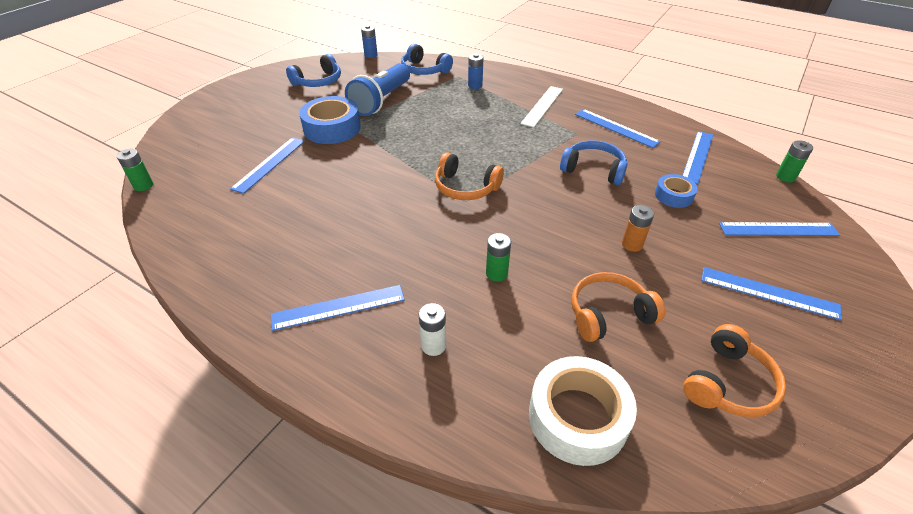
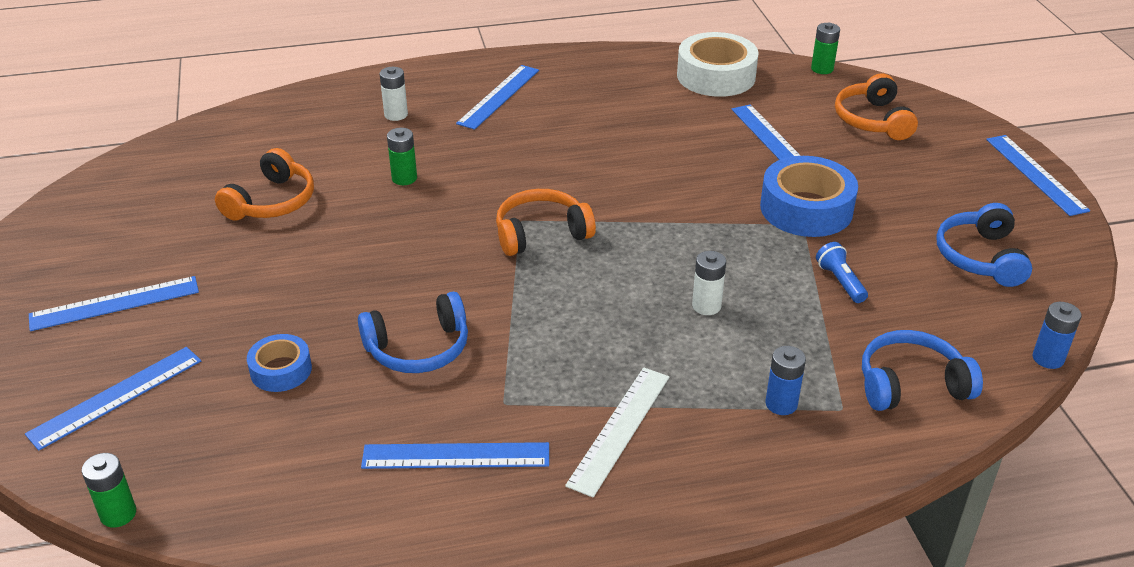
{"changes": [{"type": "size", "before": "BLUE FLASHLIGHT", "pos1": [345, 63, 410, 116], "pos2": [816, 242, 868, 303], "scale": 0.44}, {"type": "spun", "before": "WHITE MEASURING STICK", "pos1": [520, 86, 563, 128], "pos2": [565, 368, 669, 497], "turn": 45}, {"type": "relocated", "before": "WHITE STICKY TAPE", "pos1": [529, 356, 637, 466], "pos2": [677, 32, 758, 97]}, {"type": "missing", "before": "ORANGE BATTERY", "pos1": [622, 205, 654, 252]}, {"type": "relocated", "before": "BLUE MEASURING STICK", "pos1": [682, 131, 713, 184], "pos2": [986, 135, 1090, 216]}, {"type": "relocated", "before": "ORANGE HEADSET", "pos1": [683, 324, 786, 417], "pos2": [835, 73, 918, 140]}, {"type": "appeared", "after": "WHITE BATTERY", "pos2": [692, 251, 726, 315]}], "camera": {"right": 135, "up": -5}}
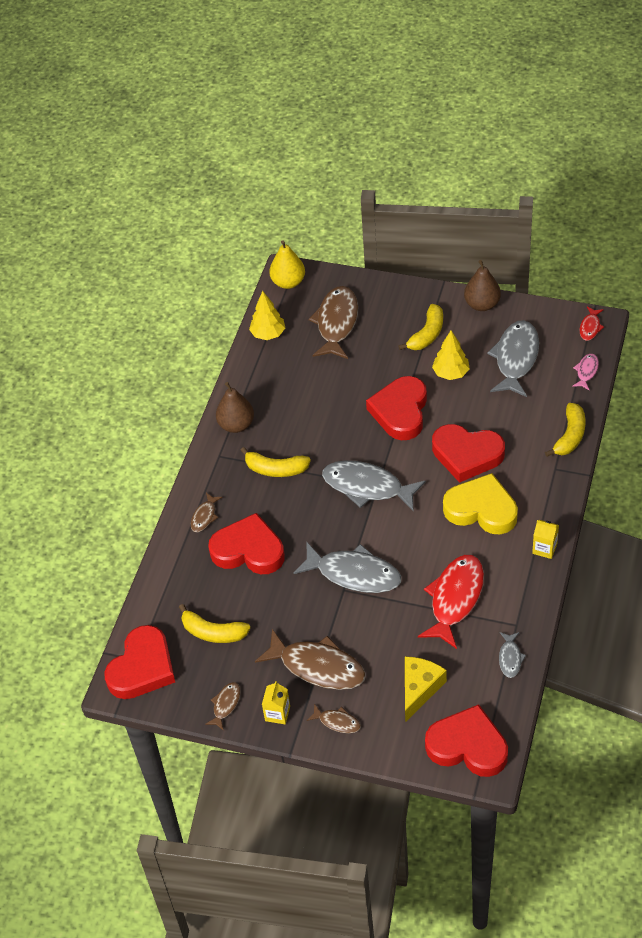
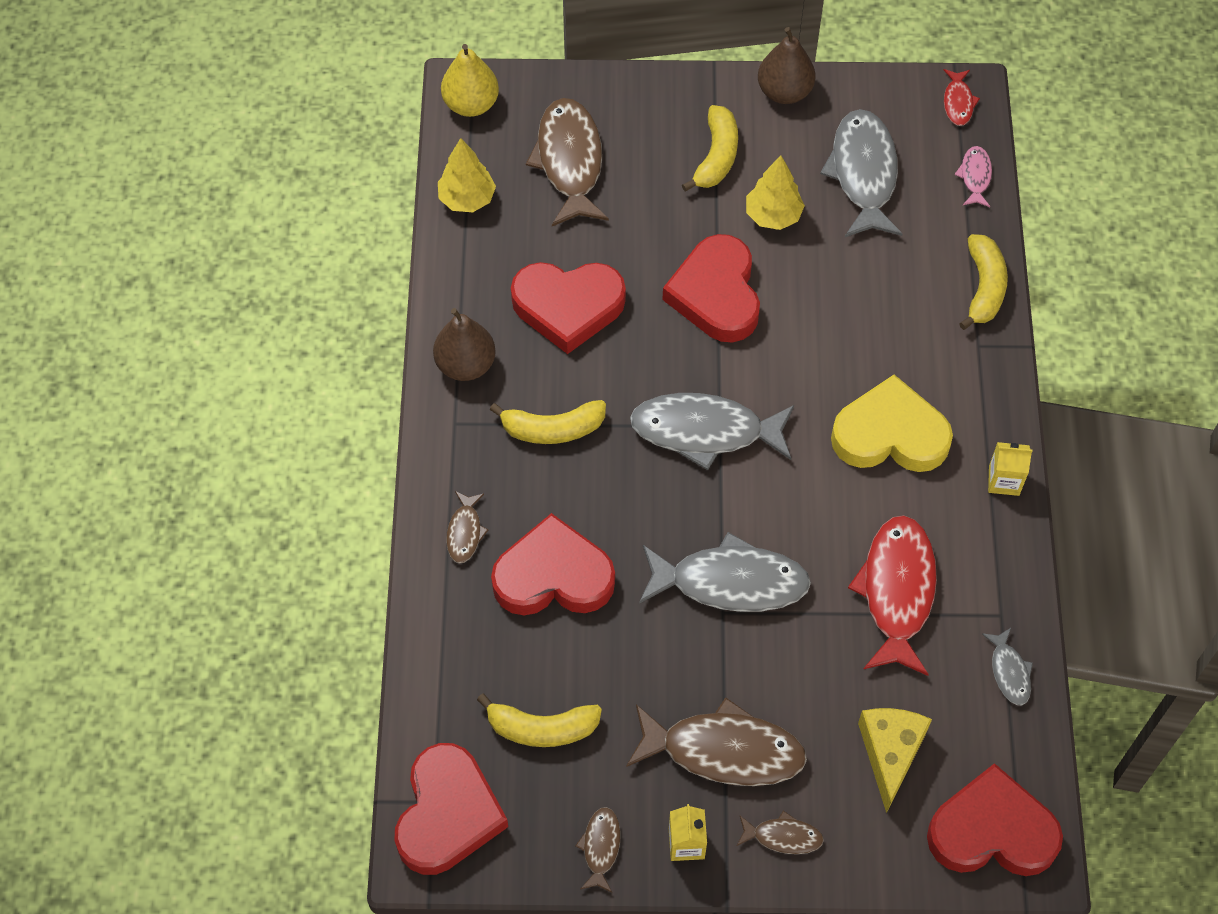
{"changes": [{"type": "relocated", "before": "RED HEART SHAPE", "pos1": [432, 424, 505, 483], "pos2": [511, 262, 626, 354]}], "camera": {"right": -20, "up": 10}}
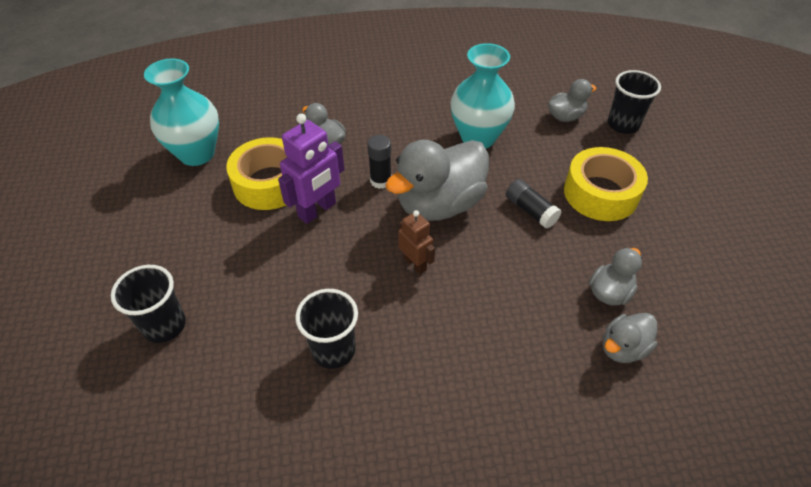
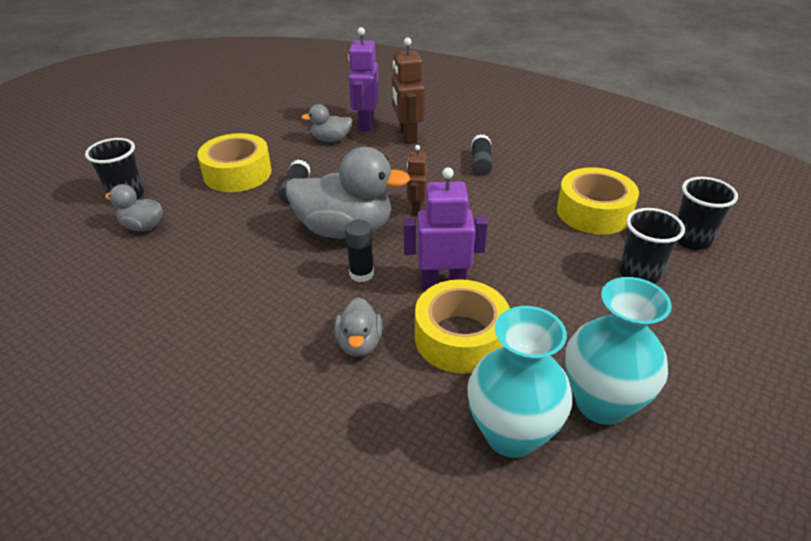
{"changes": [{"type": "relocated", "before": "JET-BLACK BEAKER", "pos1": [295, 289, 358, 369], "pos2": [677, 177, 738, 250]}, {"type": "relocated", "before": "TEAL VASE", "pos1": [451, 43, 515, 149], "pos2": [565, 277, 672, 425]}, {"type": "exchanged", "before": "ASH-GREY RUBBER DUCK", "after": "VIOLET TOY ROBOT", "pos1": [603, 313, 657, 363], "pos2": [348, 27, 379, 131]}, {"type": "appeared", "after": "DARK BROWN TOY ROBOT", "pos2": [392, 37, 425, 144]}, {"type": "appeared", "after": "JET-BLACK GLUE STICK", "pos2": [472, 134, 493, 176]}, {"type": "appeared", "after": "BRIGHT YELLOW STICKY TAPE", "pos2": [557, 167, 639, 235]}], "camera": {"right": -135, "up": -10}}
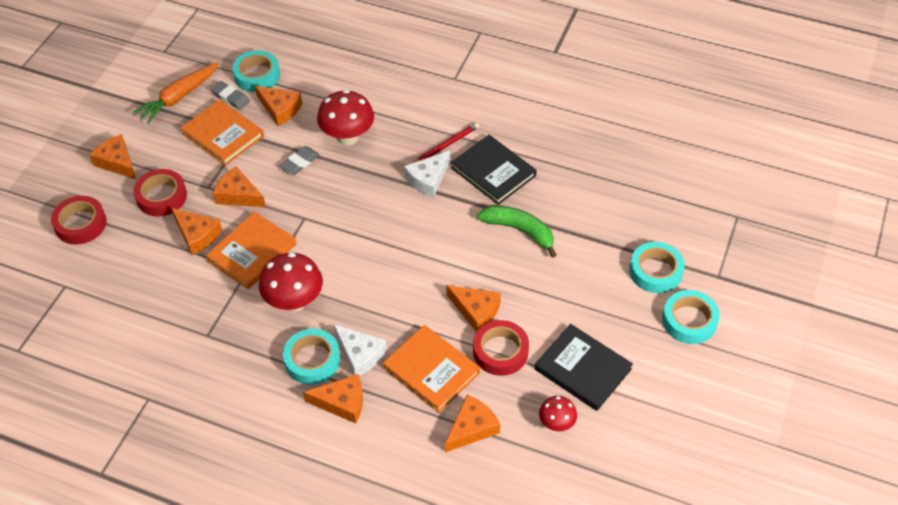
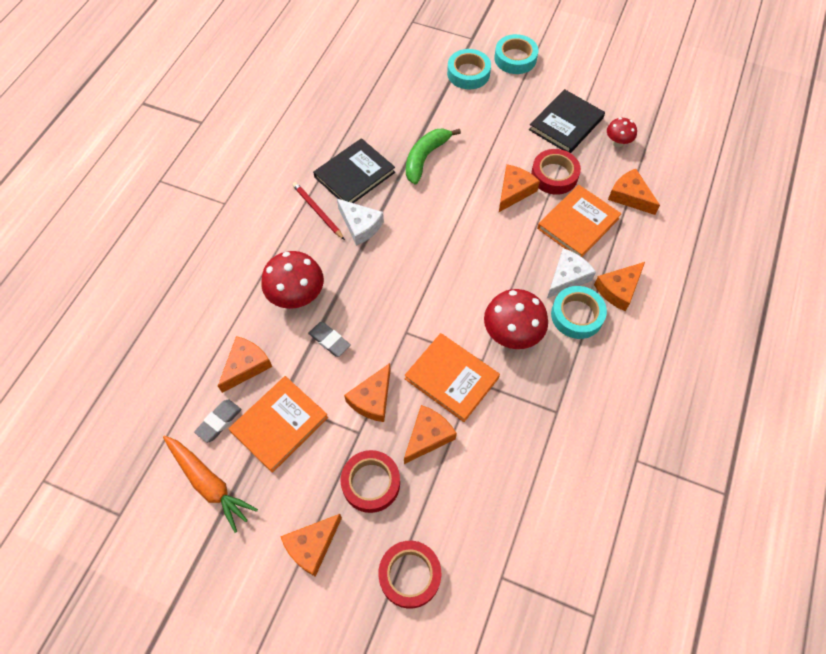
{"changes": [{"type": "missing", "before": "TEAL STICKY TAPE", "pos1": [232, 50, 280, 92]}, {"type": "spun", "before": "ORANGE CHEESE", "pos1": [303, 374, 363, 423], "pos2": [594, 262, 645, 311], "turn": -135}], "camera": {"right": -90, "up": 10}}
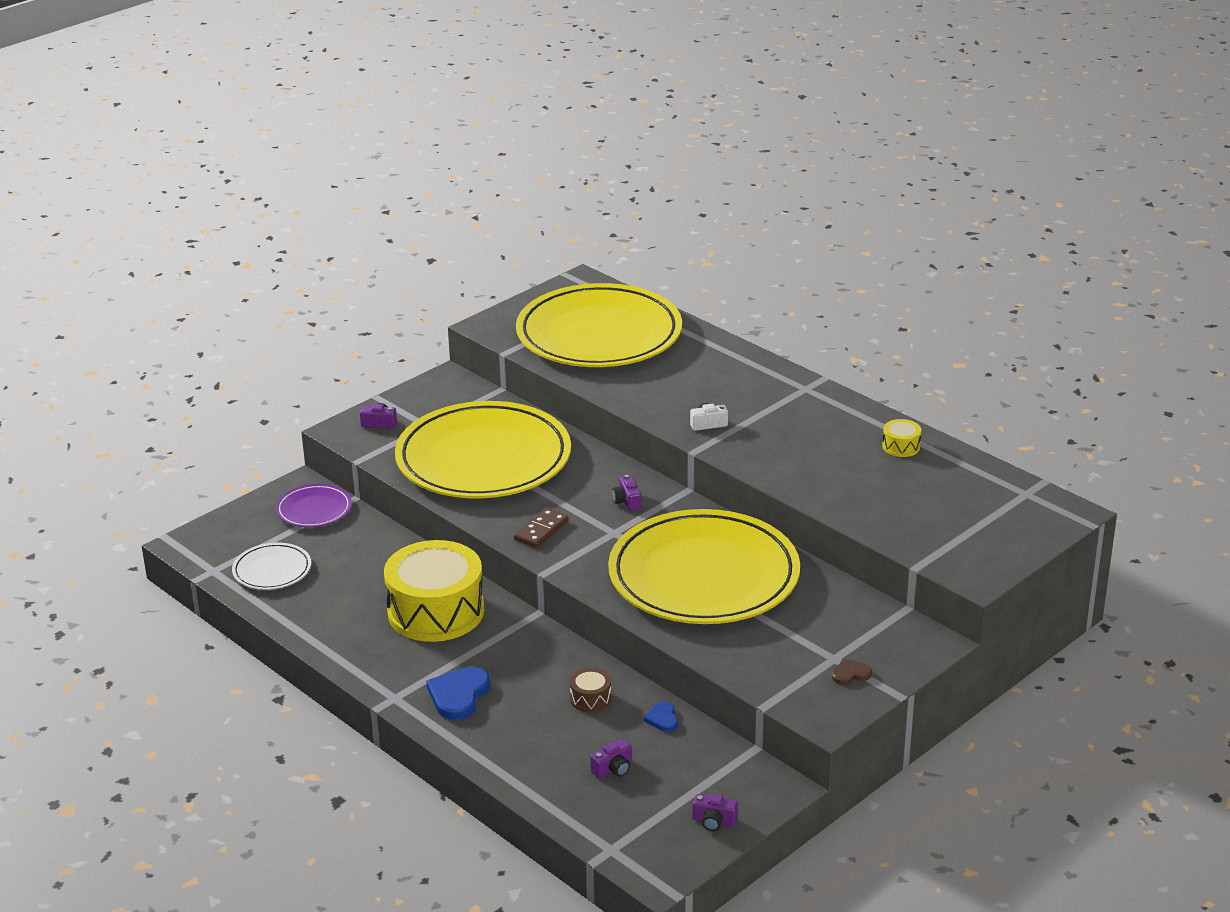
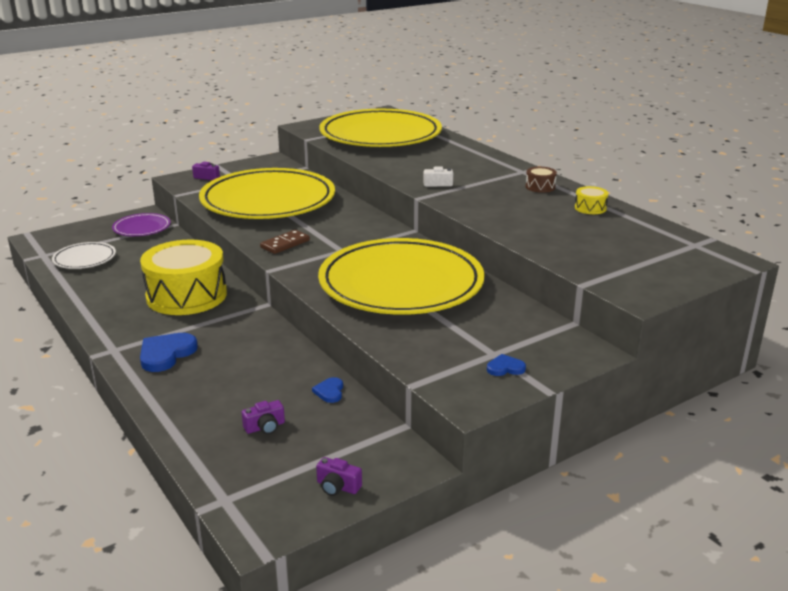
{"changes": [{"type": "relocated", "before": "DARK BROWN DRUM", "pos1": [570, 668, 611, 712], "pos2": [526, 167, 557, 193]}, {"type": "missing", "before": "VIOLET CAMERA", "pos1": [612, 475, 641, 511]}, {"type": "colour", "before": "DARK BROWN HEART SHAPE", "after": "BLUE HEART SHAPE", "pos1": [832, 659, 872, 685], "pos2": [487, 354, 526, 376]}], "camera": {"right": 10, "up": -5}}
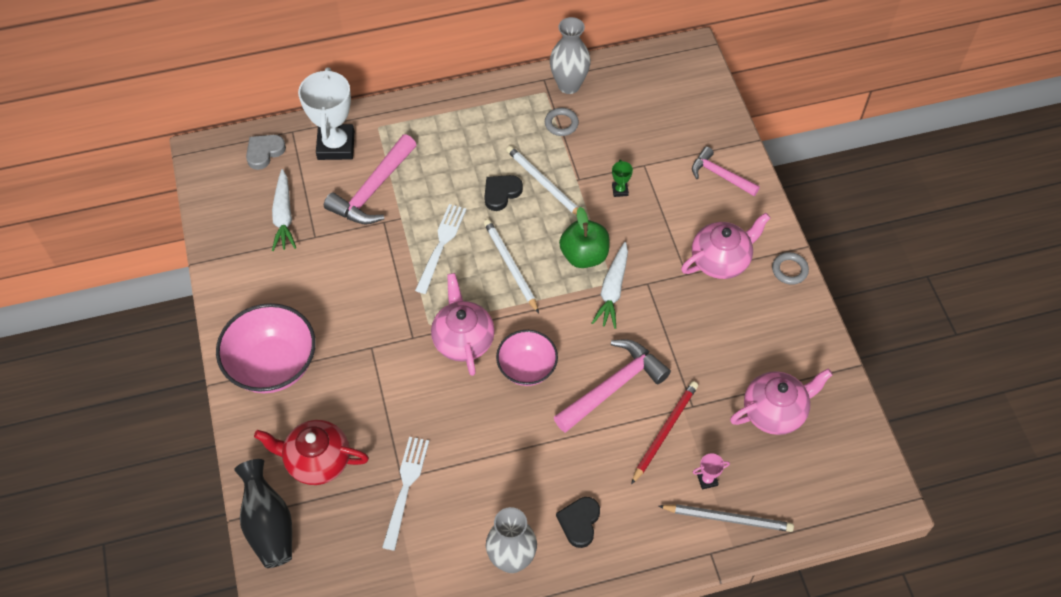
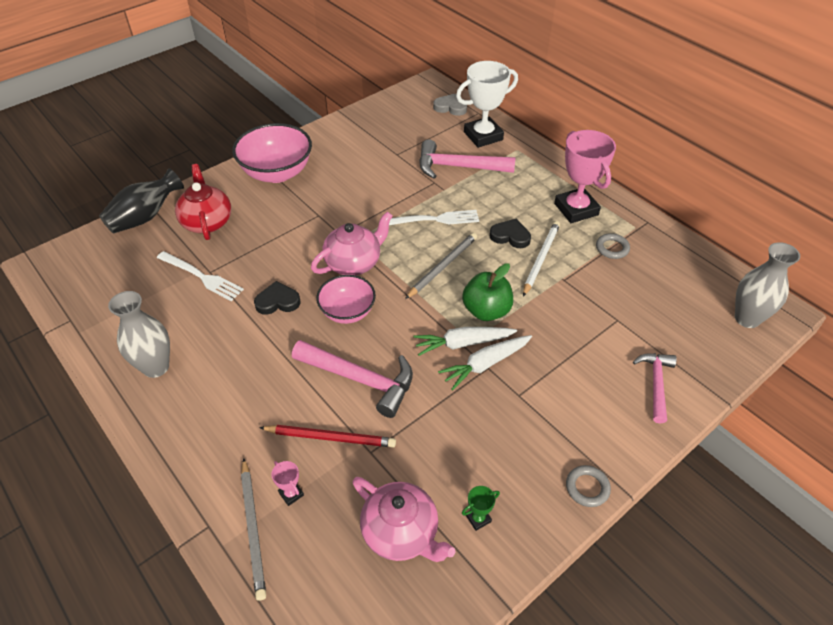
{"changes": [{"type": "relocated", "before": "WHITE CARROT", "pos1": [272, 169, 296, 251], "pos2": [438, 335, 532, 390]}, {"type": "spun", "before": "WHITE TABLE FORK", "pos1": [382, 437, 429, 550], "pos2": [157, 251, 244, 301], "turn": 45}, {"type": "colour", "before": "WHITE LEAD PENCIL", "after": "ASH-GREY LEAD PENCIL", "pos1": [484, 219, 539, 313], "pos2": [405, 233, 477, 299]}, {"type": "relocated", "before": "ASH-GREY VASE", "pos1": [550, 17, 591, 94], "pos2": [735, 242, 800, 328]}, {"type": "relocated", "before": "JET-BLACK HEART SHAPE", "pos1": [556, 497, 600, 548], "pos2": [254, 281, 301, 315]}, {"type": "relocated", "before": "LEAF-GREEN TROPHY", "pos1": [612, 159, 633, 197], "pos2": [462, 486, 500, 531]}, {"type": "missing", "before": "ROSE-PINK CHINA TEAPOT", "pos1": [681, 213, 770, 279]}, {"type": "appeared", "after": "ROSE-PINK TROPHY", "pos2": [554, 130, 616, 223]}], "camera": {"right": 65, "up": -10}}
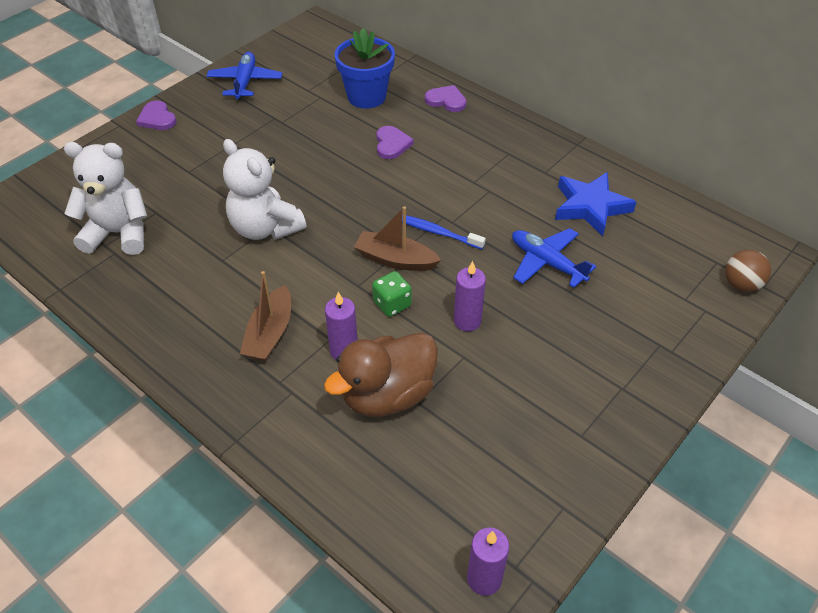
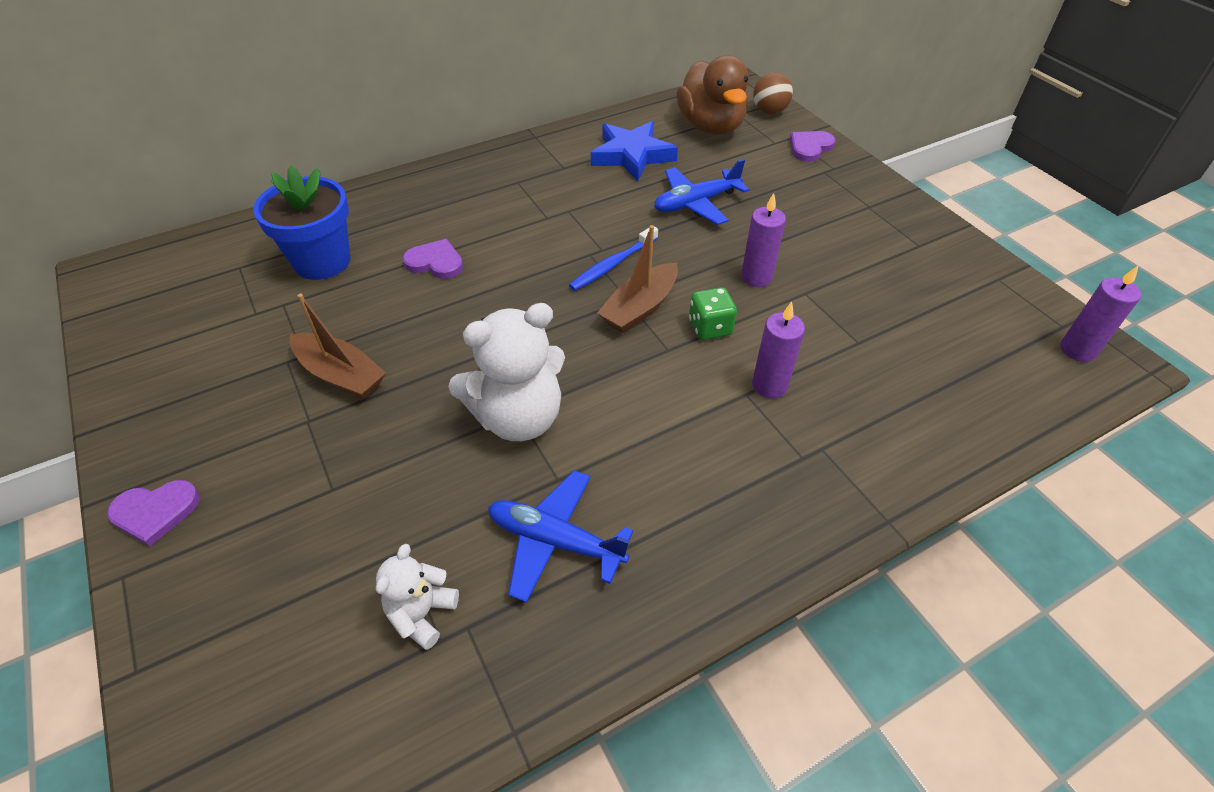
{"changes": [{"type": "size", "before": "WHITE STUFFED BEAR", "pos1": [63, 142, 147, 255], "pos2": [376, 544, 459, 650], "scale": 0.53}, {"type": "relocated", "before": "BLUE AEROPLANE", "pos1": [207, 52, 282, 100], "pos2": [488, 470, 633, 603]}, {"type": "relocated", "before": "DARK BROWN SAILBOAT", "pos1": [240, 271, 291, 361], "pos2": [290, 294, 386, 399]}, {"type": "relocated", "before": "DARK BROWN RUBBER DUCK", "pos1": [324, 333, 438, 417], "pos2": [676, 55, 748, 135]}, {"type": "relocated", "before": "VIOLET HEART SHAPE", "pos1": [425, 85, 466, 112], "pos2": [790, 131, 835, 162]}], "camera": {"right": -70, "up": 0}}
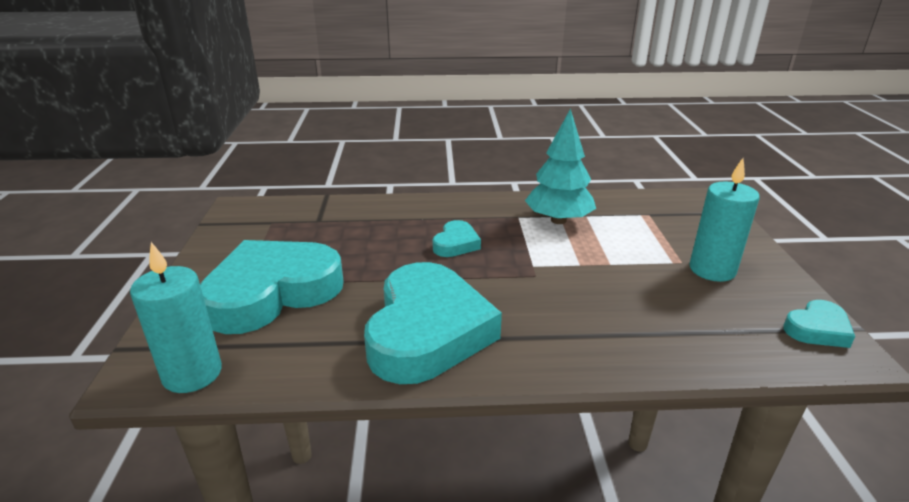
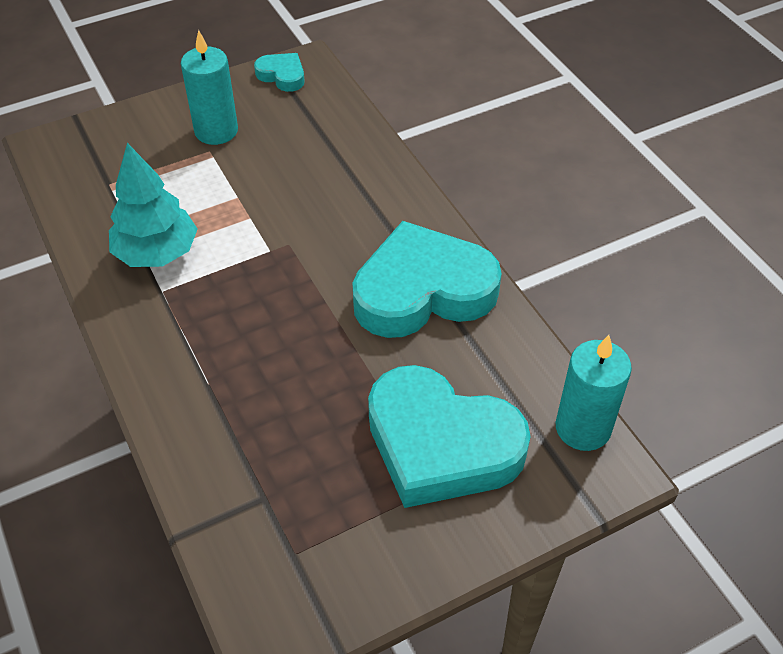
{"changes": [{"type": "missing", "before": "TEAL HEART SHAPE", "pos1": [433, 220, 481, 257]}], "camera": {"right": -115, "up": 20}}
